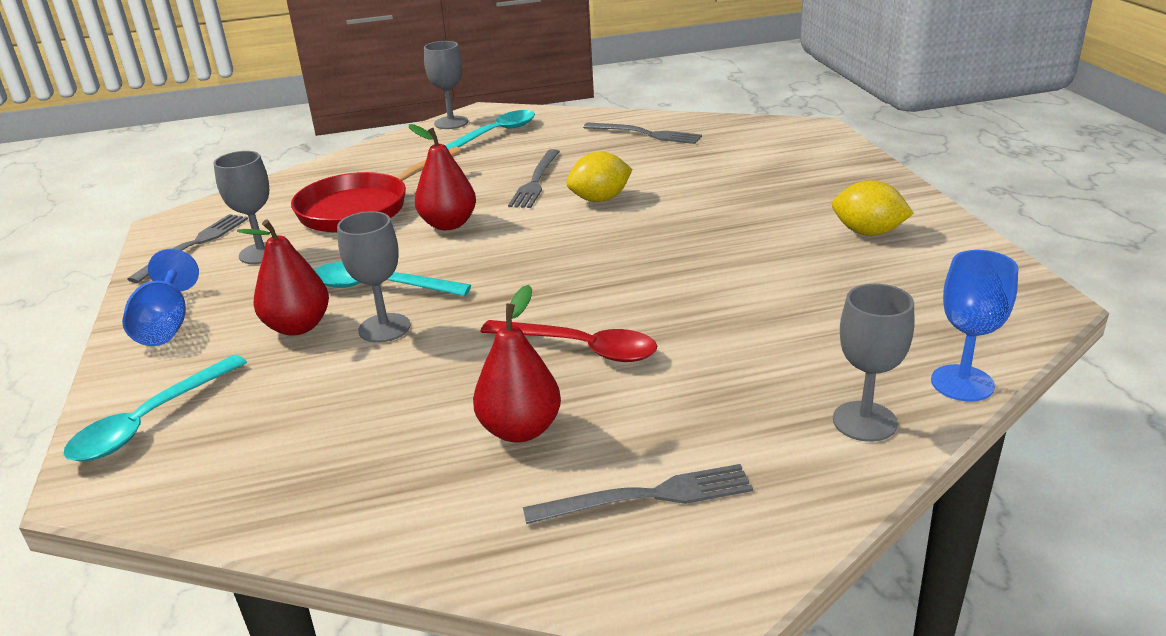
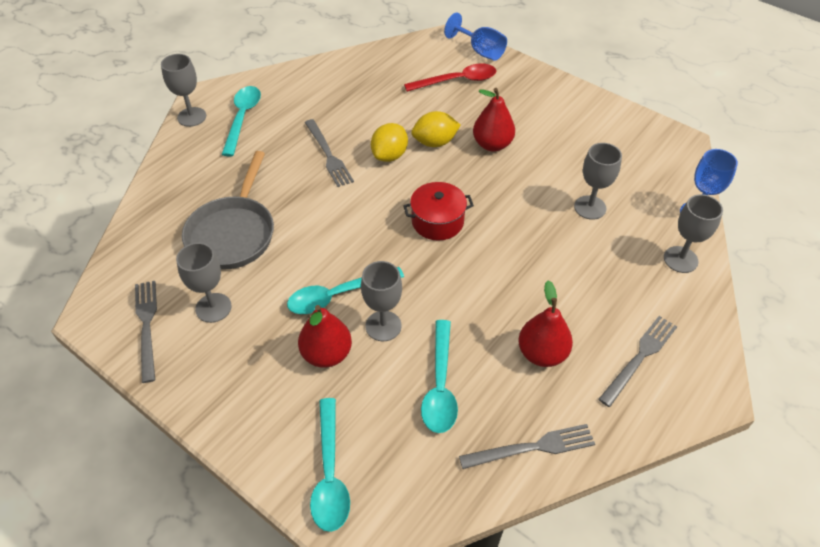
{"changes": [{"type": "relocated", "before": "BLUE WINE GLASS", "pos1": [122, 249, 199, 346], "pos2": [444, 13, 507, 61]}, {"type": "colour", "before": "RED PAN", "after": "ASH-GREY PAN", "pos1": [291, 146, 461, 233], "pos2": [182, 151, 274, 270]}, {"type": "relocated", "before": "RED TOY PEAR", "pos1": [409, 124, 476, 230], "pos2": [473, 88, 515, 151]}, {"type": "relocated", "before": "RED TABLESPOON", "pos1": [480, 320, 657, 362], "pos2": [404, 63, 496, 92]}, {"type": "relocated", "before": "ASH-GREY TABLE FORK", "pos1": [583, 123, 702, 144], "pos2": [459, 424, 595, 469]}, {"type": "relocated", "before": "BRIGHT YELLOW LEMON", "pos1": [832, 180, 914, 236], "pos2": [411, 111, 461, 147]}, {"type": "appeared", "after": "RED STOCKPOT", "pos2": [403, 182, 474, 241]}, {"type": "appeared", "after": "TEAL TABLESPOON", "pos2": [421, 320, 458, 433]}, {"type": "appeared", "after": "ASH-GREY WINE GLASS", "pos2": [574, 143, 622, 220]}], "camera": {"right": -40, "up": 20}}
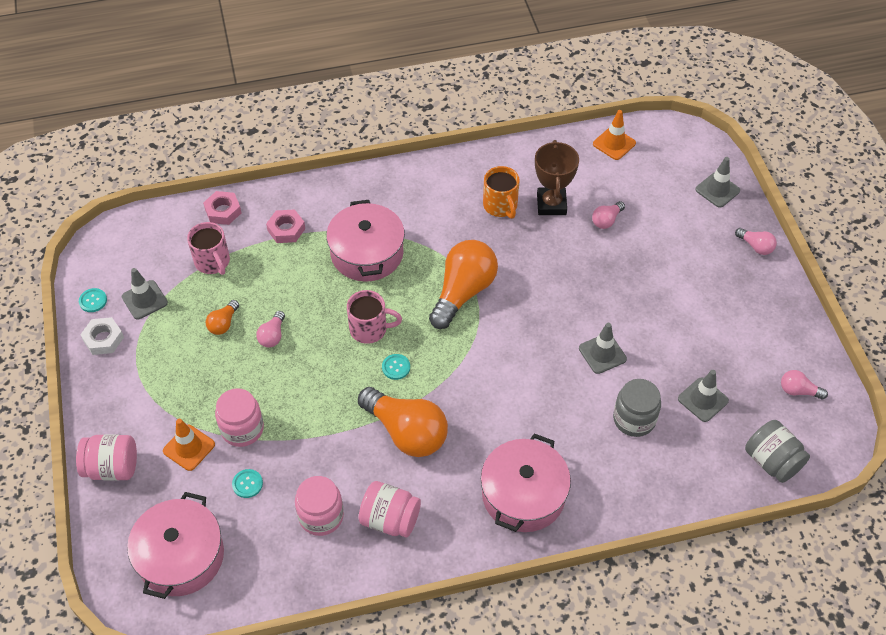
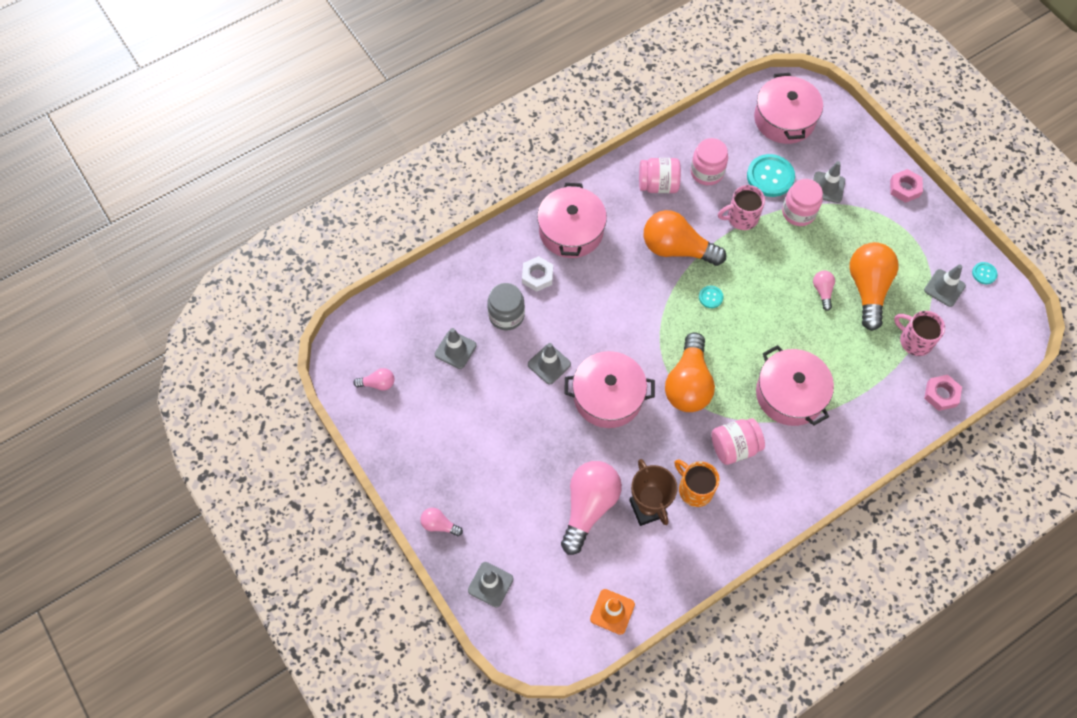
{"changes": [{"type": "relocated", "before": "ROSE-PINK JAM JAR", "pos1": [76, 435, 137, 481], "pos2": [711, 418, 765, 465]}, {"type": "relocated", "before": "WHITE HEX NUT", "pos1": [80, 317, 124, 355], "pos2": [522, 256, 553, 292]}, {"type": "colour", "before": "ORANGE ROAD CONE", "after": "ASH-GREY ROAD CONE", "pos1": [163, 419, 215, 471], "pos2": [813, 161, 845, 203]}, {"type": "size", "before": "ORANGE BULB", "pos1": [206, 300, 239, 335], "pos2": [849, 242, 899, 331], "scale": 2.17}, {"type": "size", "before": "TEAL BUTTON", "pos1": [232, 469, 263, 498], "pos2": [747, 154, 795, 197], "scale": 2.04}, {"type": "relocated", "before": "ROSE-PINK HEX NUT", "pos1": [266, 209, 305, 243], "pos2": [890, 169, 923, 203]}, {"type": "relocated", "before": "ROSE-PINK MUG", "pos1": [347, 290, 402, 344], "pos2": [718, 185, 765, 230]}, {"type": "size", "before": "ROSE-PINK BULB", "pos1": [592, 201, 625, 229], "pos2": [561, 461, 622, 555], "scale": 2.17}, {"type": "missing", "before": "ASH-GREY JAM JAR", "pos1": [745, 420, 810, 483]}, {"type": "appeared", "after": "ROSE-PINK STOCKPOT", "pos2": [564, 351, 655, 428]}], "camera": {"right": 160, "up": 10}}
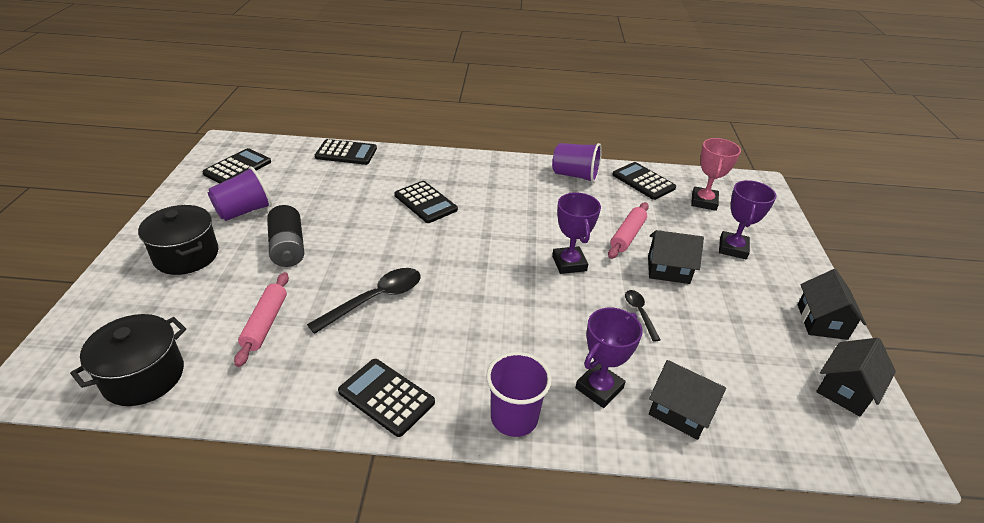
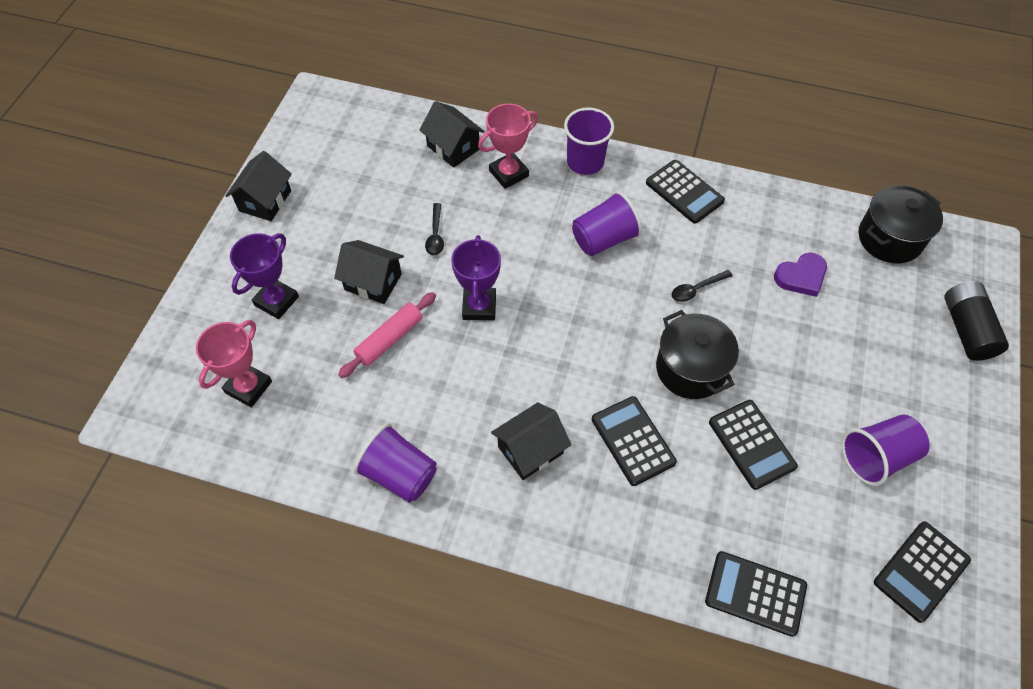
{"changes": [{"type": "relocated", "before": "JET-BLACK STOCKPOT", "pos1": [138, 205, 219, 275], "pos2": [656, 310, 739, 399]}, {"type": "exchanged", "before": "ROSE-PINK ROLLING PIN", "after": "VIOLET HEART SHAPE", "pos1": [234, 272, 289, 367], "pos2": [774, 253, 827, 297]}, {"type": "relocated", "before": "JET-BLACK BATTERY", "pos1": [267, 205, 304, 267], "pos2": [944, 281, 1009, 361]}, {"type": "size", "before": "JET-BLACK TABLESPOON", "pos1": [307, 268, 420, 334], "pos2": [672, 270, 733, 302], "scale": 0.55}, {"type": "colour", "before": "VIOLET TROPHY", "after": "ROSE-PINK TROPHY", "pos1": [575, 308, 643, 408], "pos2": [478, 104, 538, 189]}, {"type": "relocated", "before": "JET-BLACK POCKET CALCULATOR", "pos1": [612, 162, 676, 200], "pos2": [709, 400, 798, 490]}, {"type": "relocated", "before": "JET-BLACK HOUSE", "pos1": [816, 338, 896, 417], "pos2": [491, 402, 571, 480]}, {"type": "appeared", "after": "VIOLET BEAKER", "pos2": [572, 191, 642, 256]}], "camera": {"right": -165, "up": 20}}
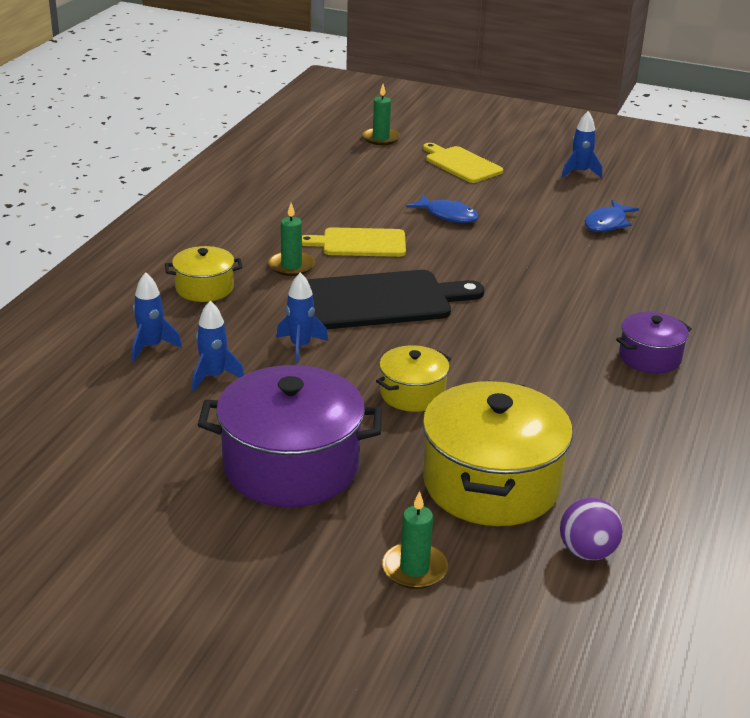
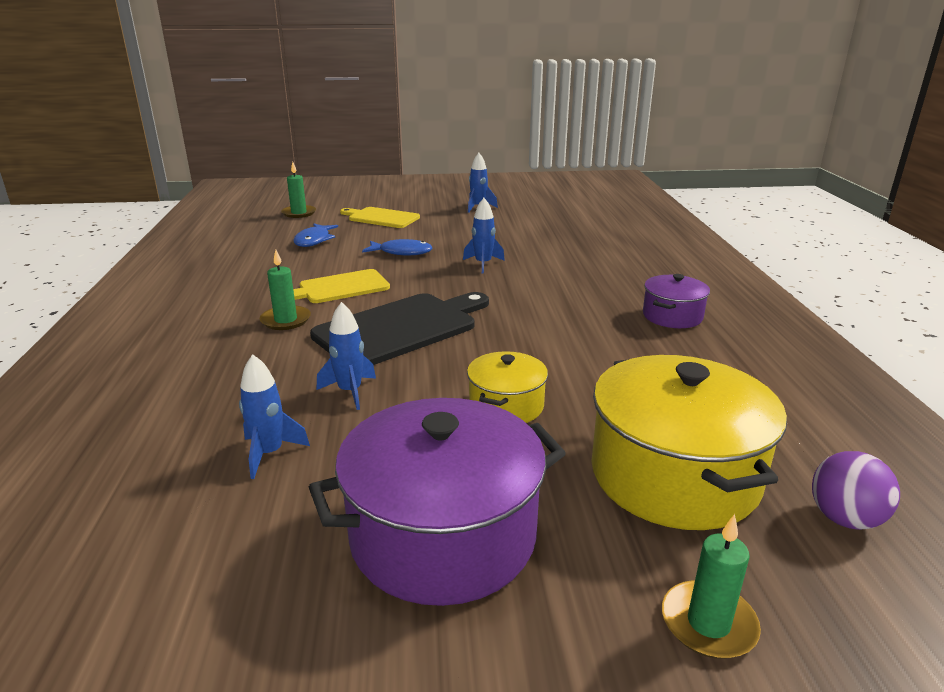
{"changes": [{"type": "relocated", "before": "BLUE SPACESHIP", "pos1": [132, 272, 182, 361], "pos2": [463, 198, 505, 274]}, {"type": "missing", "before": "BRIGHT YELLOW STOCKPOT", "pos1": [165, 246, 242, 302]}, {"type": "relocated", "before": "BLUE FISH", "pos1": [585, 200, 639, 232], "pos2": [293, 223, 338, 247]}], "camera": {"right": -25, "up": -5}}
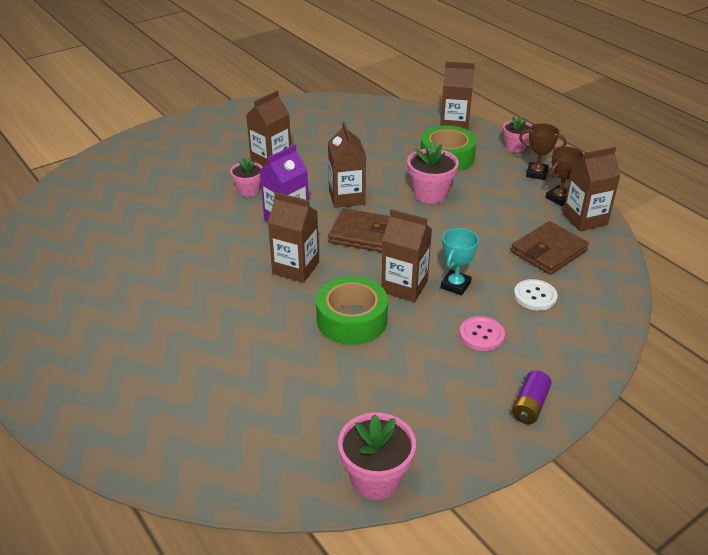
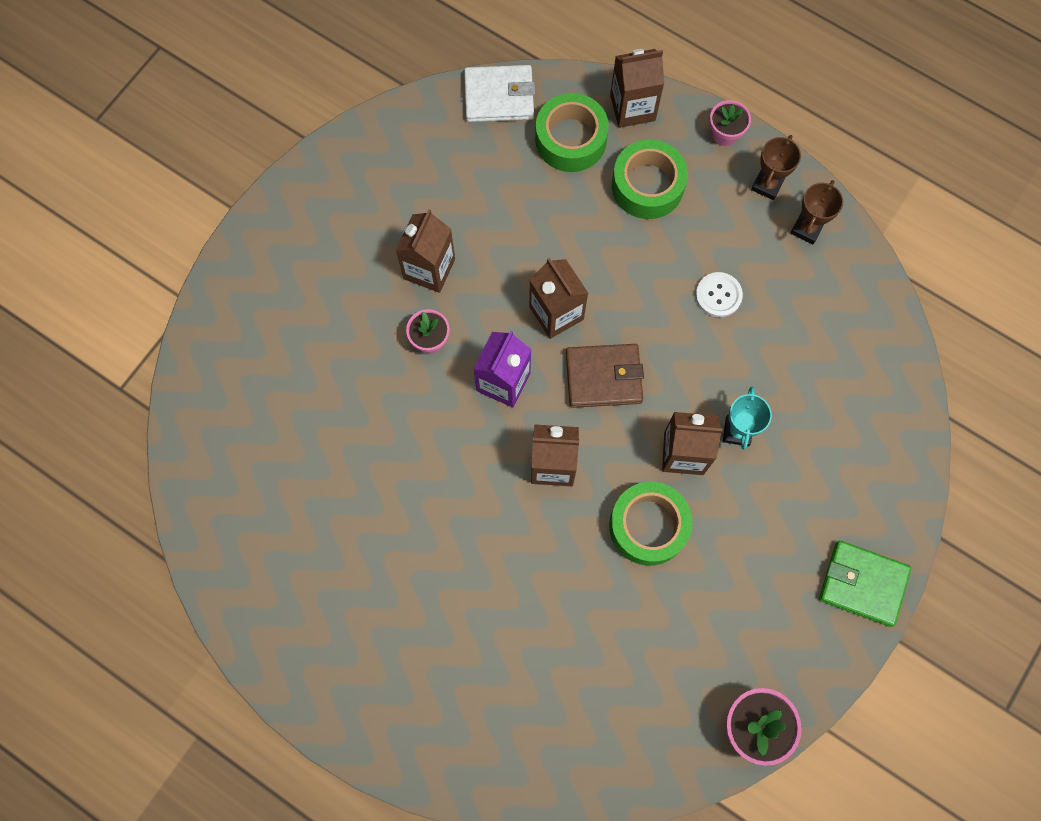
{"changes": [{"type": "missing", "before": "ROSE-PINK FLOWER POT", "pos1": [407, 141, 459, 204]}, {"type": "missing", "before": "ROSE-PINK BUTTON", "pos1": [459, 316, 505, 351]}, {"type": "missing", "before": "DARK BROWN WALLET", "pos1": [511, 221, 589, 275]}, {"type": "exchanged", "before": "VIOLET BATTERY", "after": "LEAF-GREEN WALLET", "pos1": [512, 370, 552, 424], "pos2": [819, 541, 911, 627]}, {"type": "relocated", "before": "WHITE BUTTON", "pos1": [514, 279, 557, 311], "pos2": [696, 272, 743, 317]}, {"type": "spun", "before": "DARK BROWN TROPHY", "pos1": [519, 123, 567, 180], "pos2": [751, 135, 801, 200], "turn": -60}, {"type": "missing", "before": "DARK BROWN MILK CARTON", "pos1": [563, 147, 621, 231]}, {"type": "appeared", "after": "WHITE WALLET", "pos2": [464, 65, 535, 122]}, {"type": "appeared", "after": "LEAF-GREEN STICKY TAPE", "pos2": [535, 93, 609, 172]}], "camera": {"right": -20, "up": 35}}
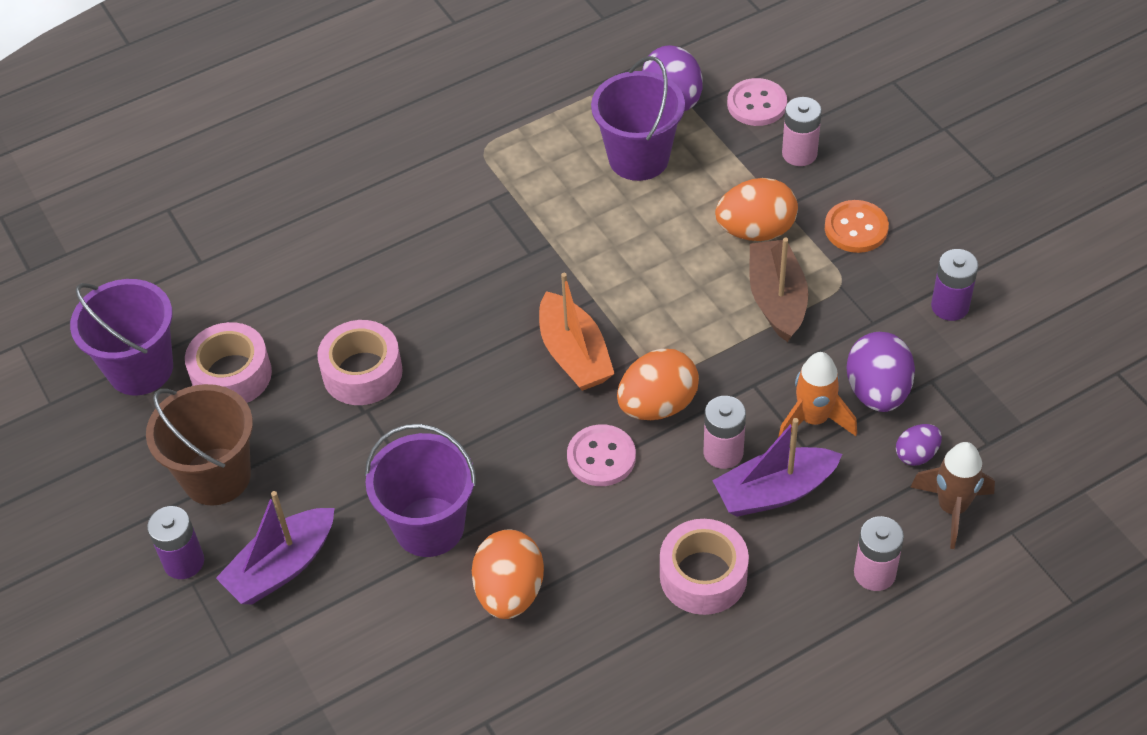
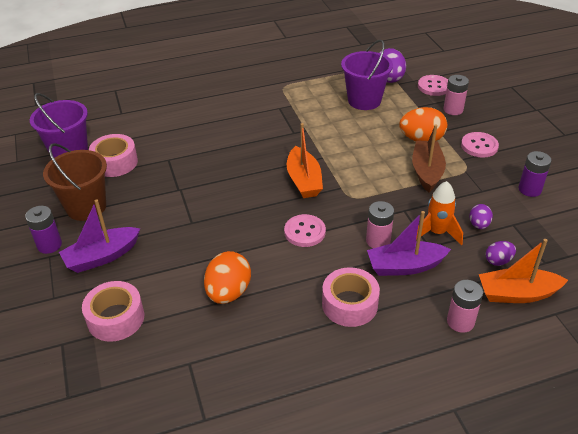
{"changes": [{"type": "relocated", "before": "ROSE-PINK STICKY TAPE", "pos1": [317, 320, 403, 405], "pos2": [82, 281, 144, 342]}, {"type": "missing", "before": "VIOLET PAIL", "pos1": [365, 424, 477, 557]}, {"type": "missing", "before": "ORANGE TOY EGG", "pos1": [617, 349, 699, 420]}, {"type": "colour", "before": "ORANGE BUTTON", "after": "ROSE-PINK BUTTON", "pos1": [825, 200, 889, 253], "pos2": [461, 132, 499, 158]}, {"type": "size", "before": "VIOLET TOY EGG", "pos1": [847, 332, 915, 412], "pos2": [469, 204, 493, 229], "scale": 0.55}, {"type": "exchanged", "before": "DARK BROWN SPACESHIP", "after": "ORANGE SAILBOAT", "pos1": [910, 442, 995, 549], "pos2": [479, 239, 568, 303]}], "camera": {"right": 10, "up": -10}}
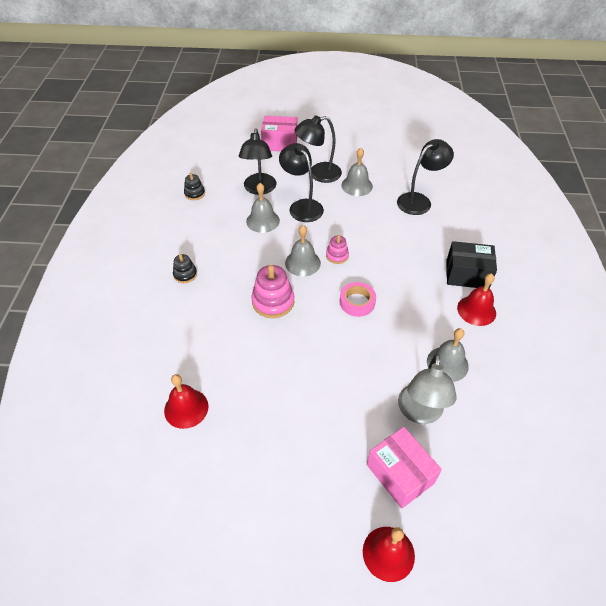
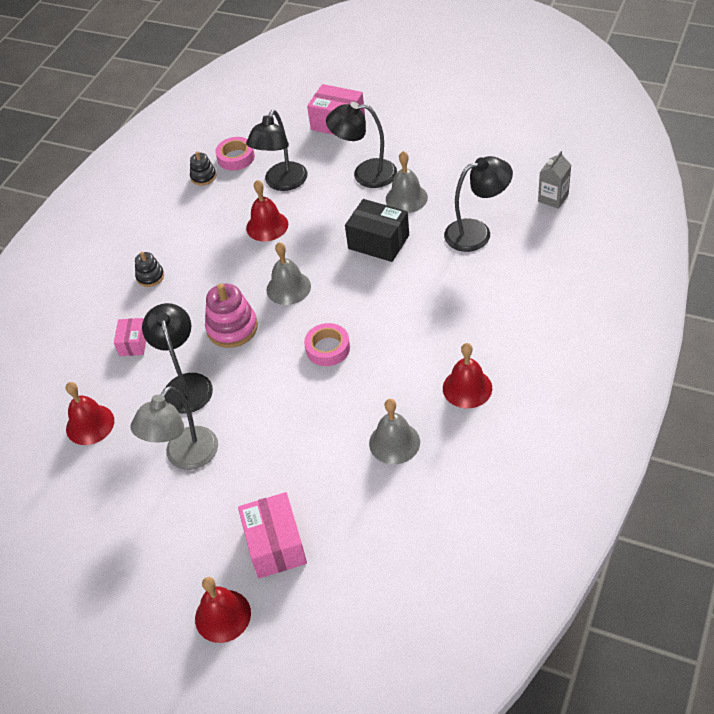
{"changes": [{"type": "colour", "before": "ASH-GREY HAND BELL", "after": "RED HAND BELL", "pos1": [246, 183, 280, 233], "pos2": [246, 180, 288, 241]}, {"type": "relocated", "before": "JET-BLACK DESK LAMP", "pos1": [279, 143, 324, 222], "pos2": [142, 303, 213, 414]}, {"type": "missing", "before": "ROSE-PINK STACKING TOY", "pos1": [326, 235, 349, 264]}, {"type": "relocated", "before": "ASH-GREY DESK LAMP", "pos1": [398, 354, 457, 424], "pos2": [130, 386, 218, 470]}, {"type": "relocated", "before": "JET-BLACK BOX", "pos1": [446, 241, 497, 289], "pos2": [345, 199, 409, 262]}, {"type": "appeared", "after": "ROSE-PINK BOX", "pos2": [114, 318, 146, 356]}, {"type": "appeared", "after": "ROSE-PINK STICKY TAPE", "pos2": [215, 137, 255, 170]}, {"type": "appeared", "after": "ASH-GREY MILK CARTON", "pos2": [538, 151, 571, 209]}], "camera": {"right": 25, "up": 0}}
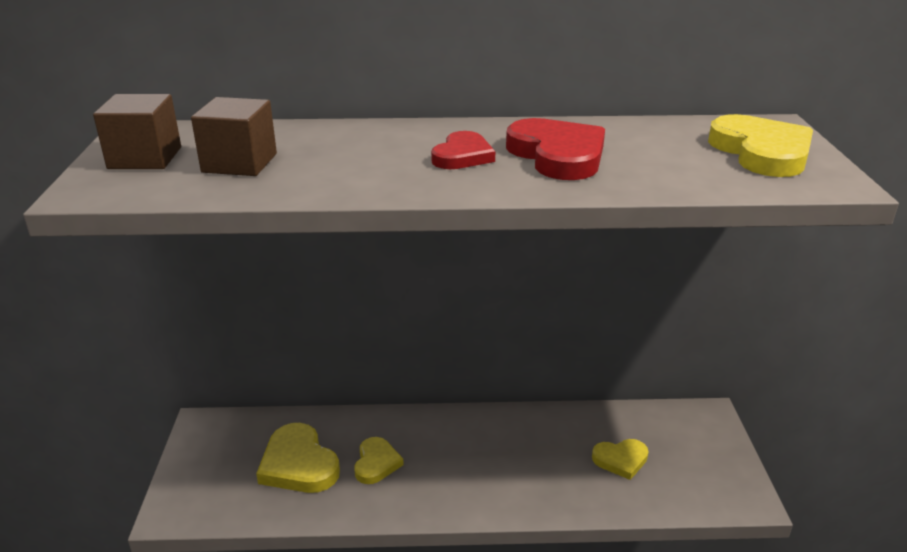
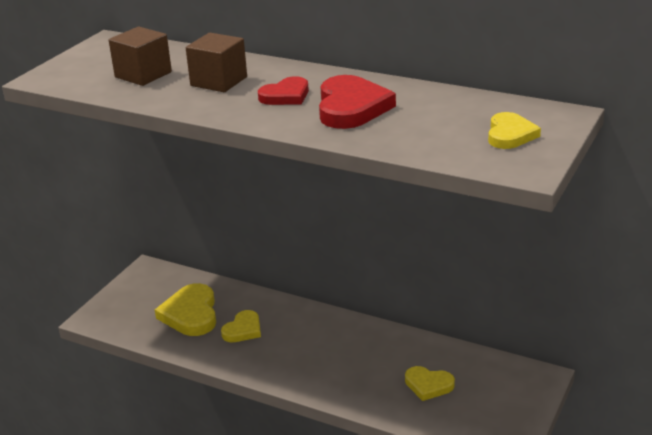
{"changes": [{"type": "relocated", "before": "DARK BROWN CUBE", "pos1": [93, 94, 181, 169], "pos2": [186, 33, 247, 92]}, {"type": "size", "before": "BRIGHT YELLOW HEART SHAPE", "pos1": [708, 114, 813, 177], "pos2": [488, 112, 541, 149], "scale": 0.62}], "camera": {"right": 30, "up": 0}}
